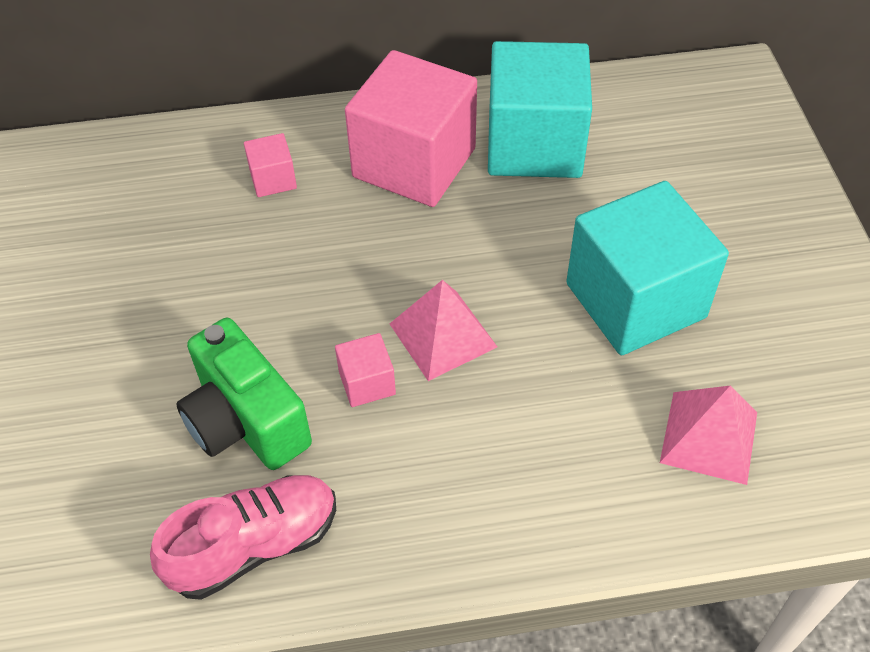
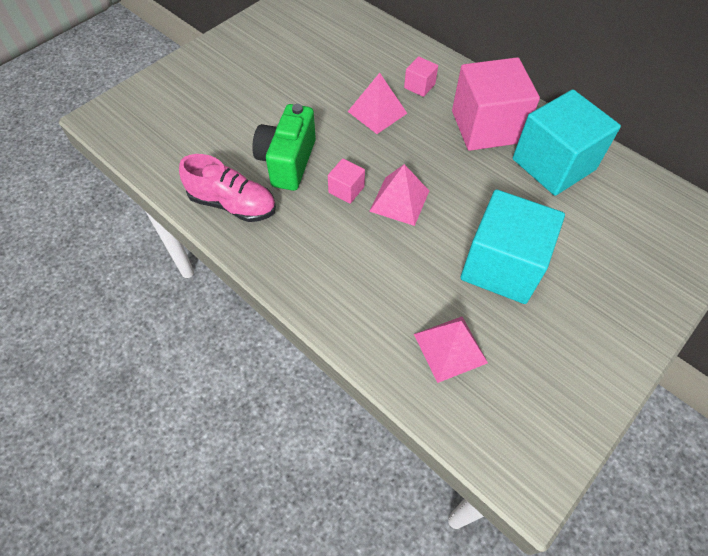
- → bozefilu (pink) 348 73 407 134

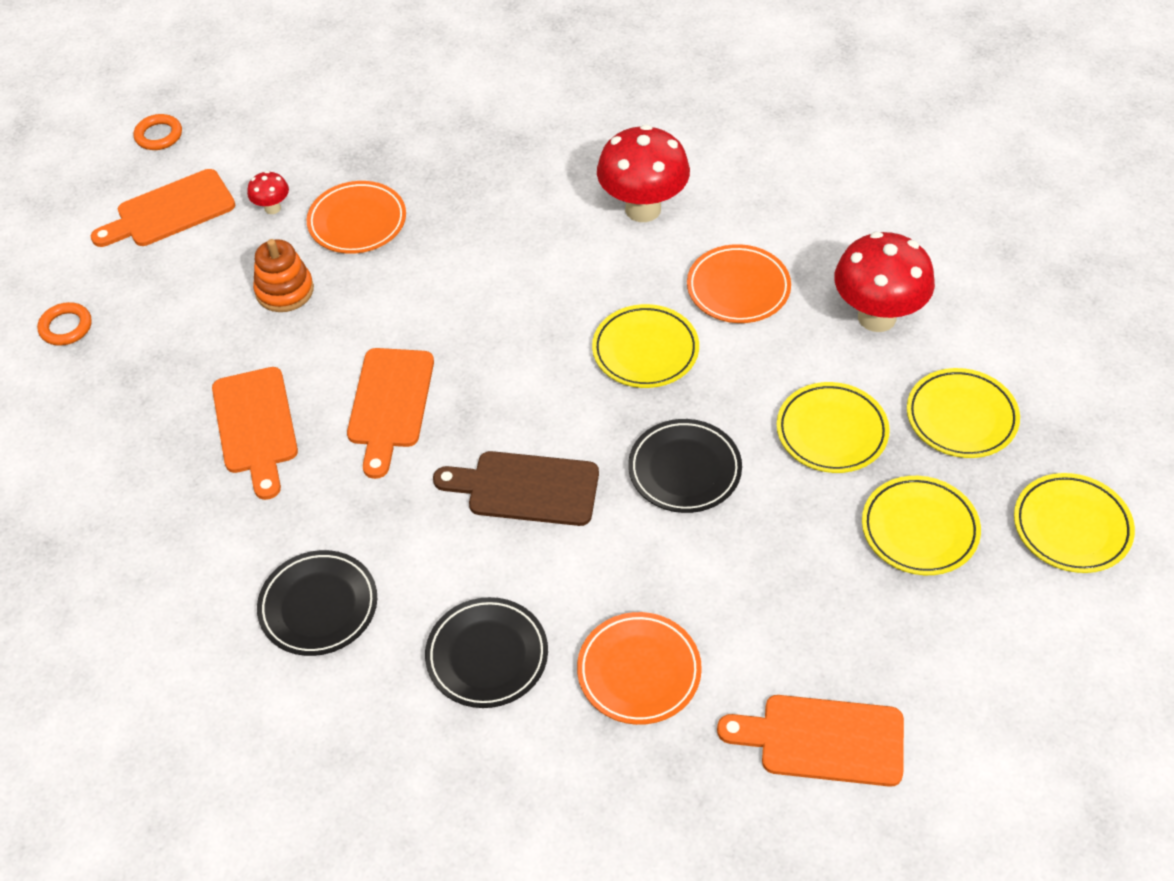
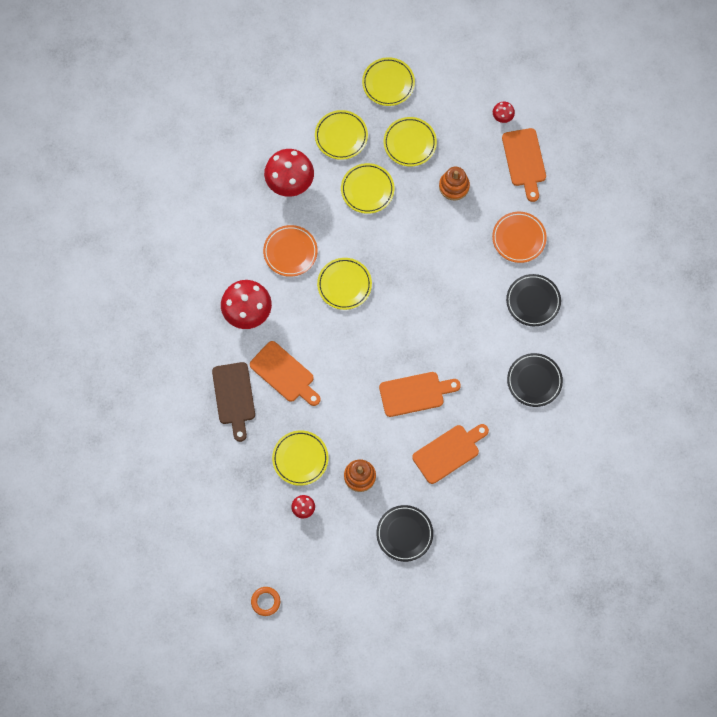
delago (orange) 37 302 92 346 → -
- → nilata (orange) 439 167 470 201
- → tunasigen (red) 493 102 515 123
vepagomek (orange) 91 169 235 247 → vepagomek (orange) 250 341 321 406, relocated
vepagomek (brown) 433 451 599 526 → vepagomek (brown) 212 362 255 442, relocated
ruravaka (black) 628 419 742 513 → ruravaka (black) 376 505 433 562, relocated
ruravaka (orange) 307 181 406 254 → ruravaka (yellow) 272 430 328 486

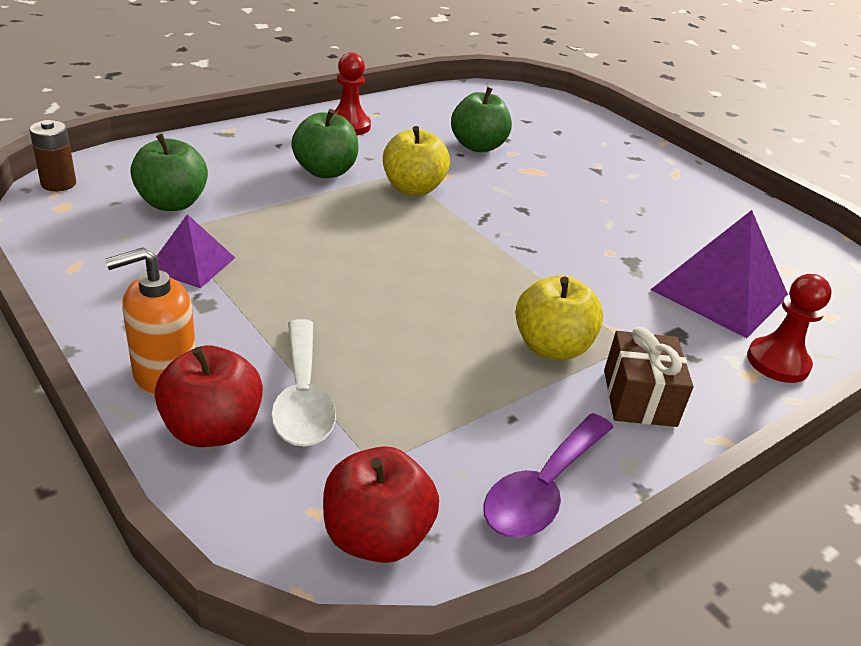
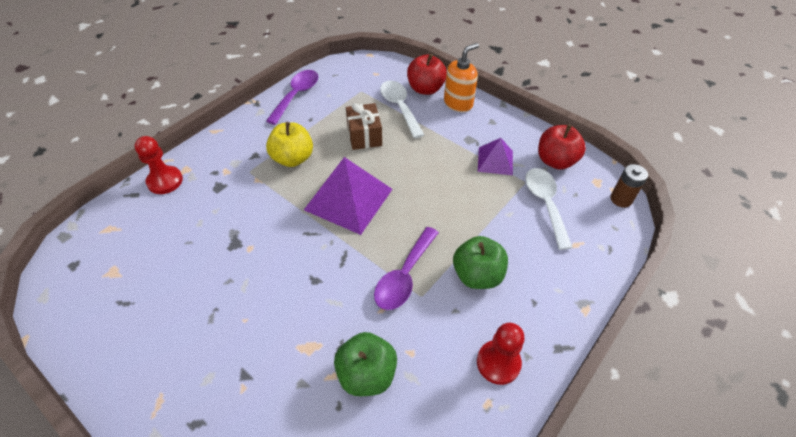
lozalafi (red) 323 446 439 563 → lozalafi (red) 538 125 586 170, relocated
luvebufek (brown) 604 327 694 427 → luvebufek (brown) 346 103 382 150, relocated
bozefilu (purple) 650 210 788 338 → bozefilu (purple) 304 157 392 235, relocated
lozalafi (green) 130 134 208 211 → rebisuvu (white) 525 168 573 250
lozalafi (yellow) 383 126 450 196 → rebisuvu (purple) 374 227 439 310

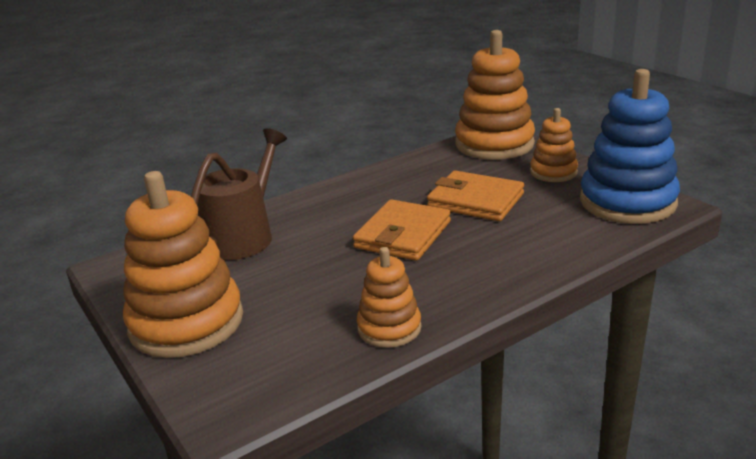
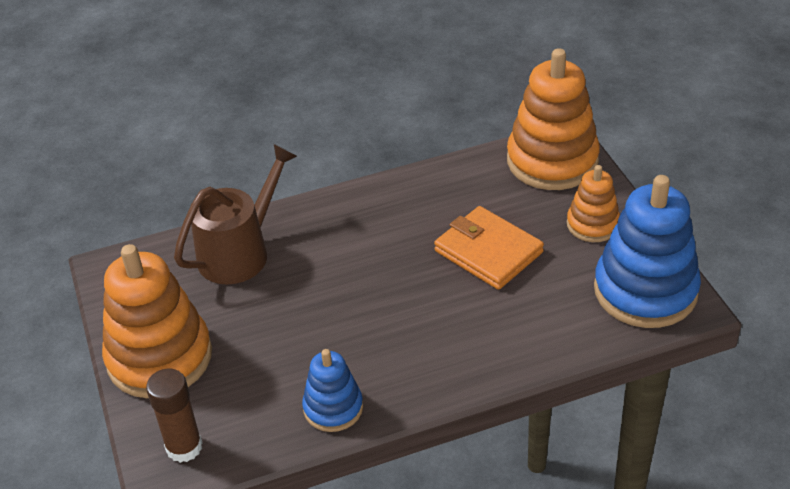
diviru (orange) 353 199 451 261 → -
- → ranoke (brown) 146 368 202 463
nilata (orange) 357 247 422 348 → nilata (blue) 302 349 363 432

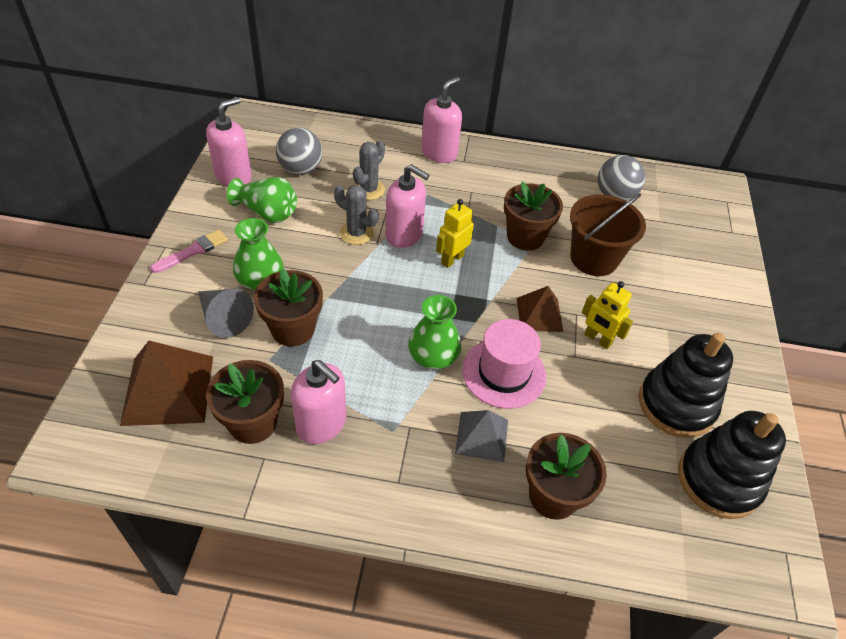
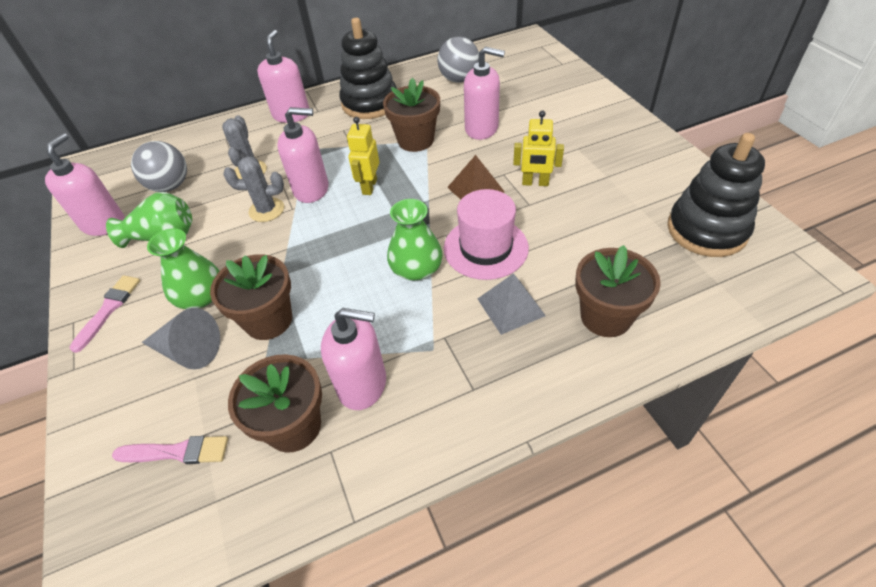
nilata (black) 639 333 733 438 → nilata (black) 339 18 397 119, relocated
bozefilu (brown) 120 341 213 426 → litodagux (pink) 112 436 228 464
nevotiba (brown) 570 193 646 276 → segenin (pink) 464 46 505 140

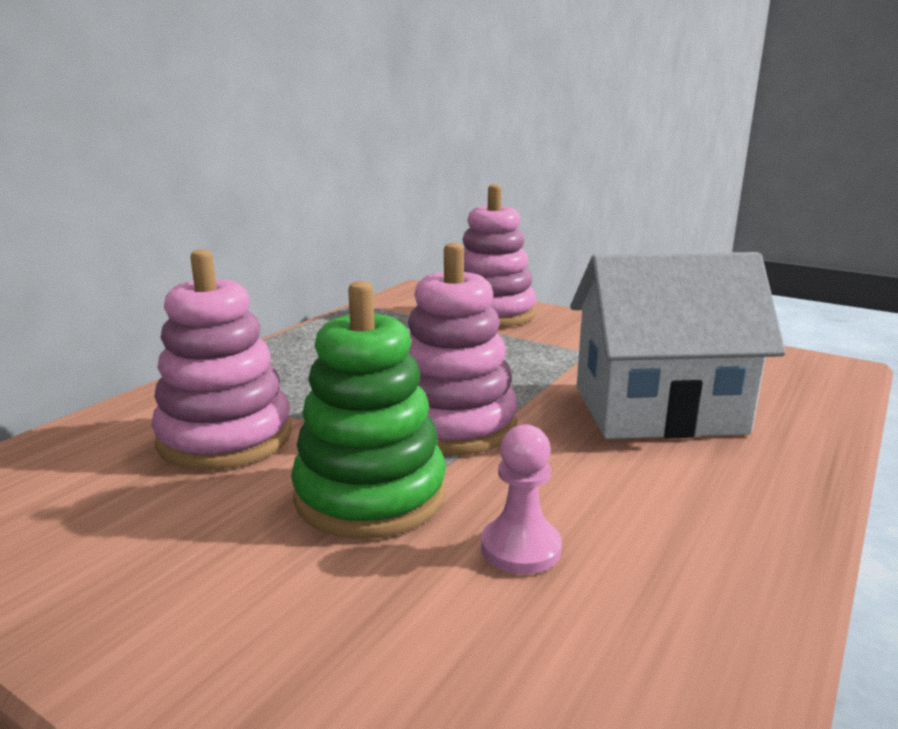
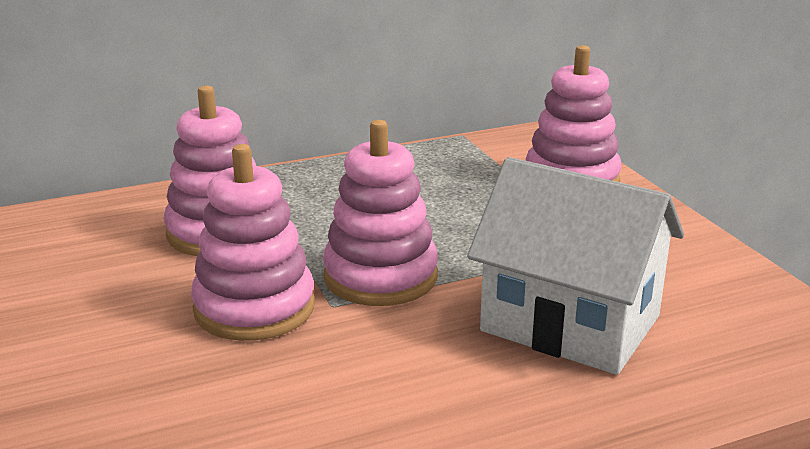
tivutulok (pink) 481 424 562 575 → -
nilata (green) 291 281 446 539 → nilata (pink) 191 144 315 341

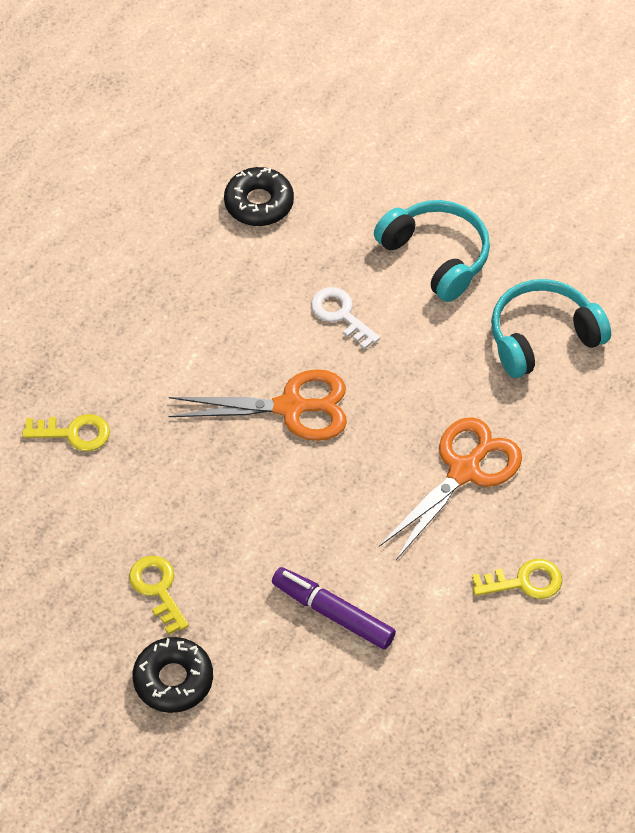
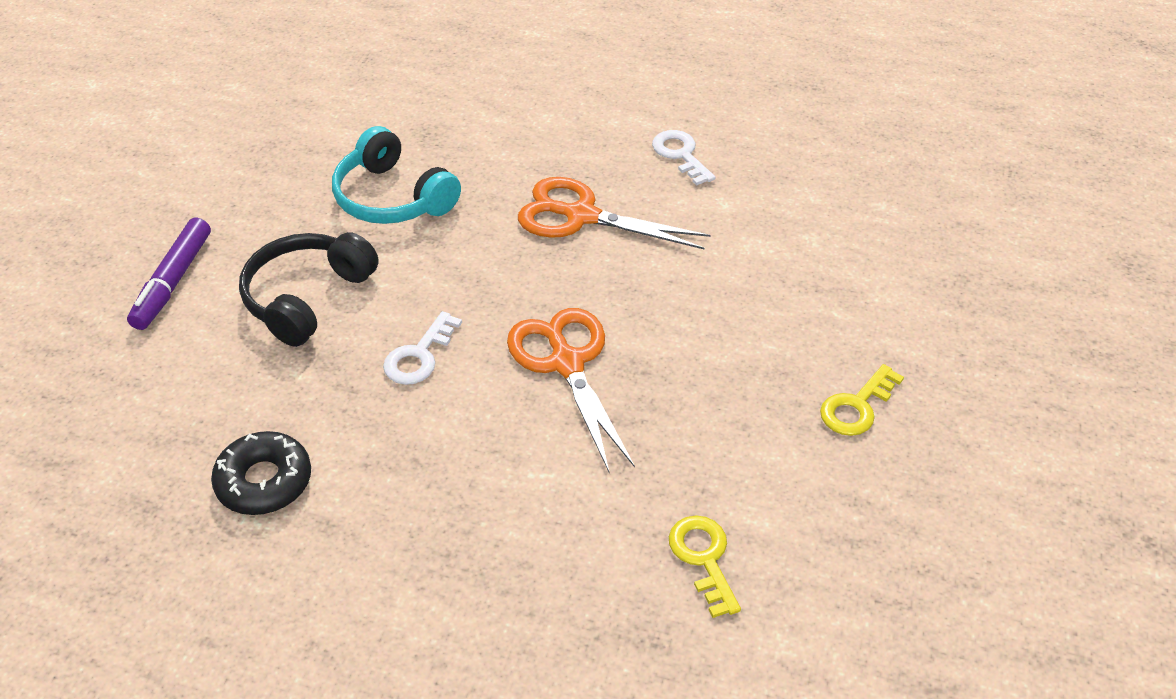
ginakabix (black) 133 637 213 713 → -
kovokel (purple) 272 567 396 649 → kovokel (purple) 127 218 211 330, relocated
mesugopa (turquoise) 374 200 490 302 → mesugopa (black) 239 232 379 347
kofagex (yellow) 472 559 562 599 → kofagex (white) 652 130 716 186

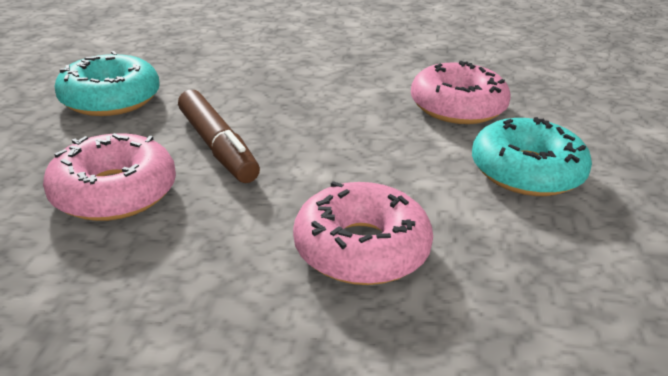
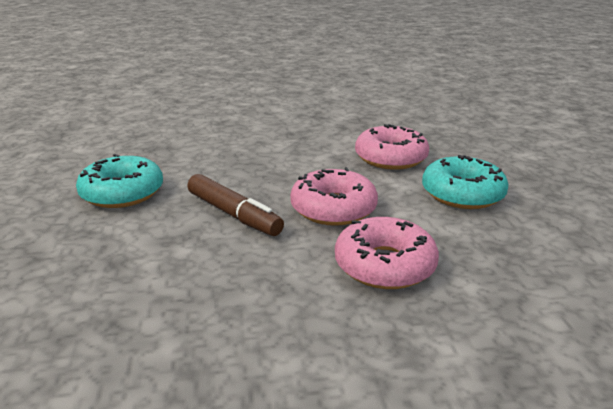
ginakabix (pink) 43 133 176 221 → ginakabix (pink) 290 167 378 226, relocated

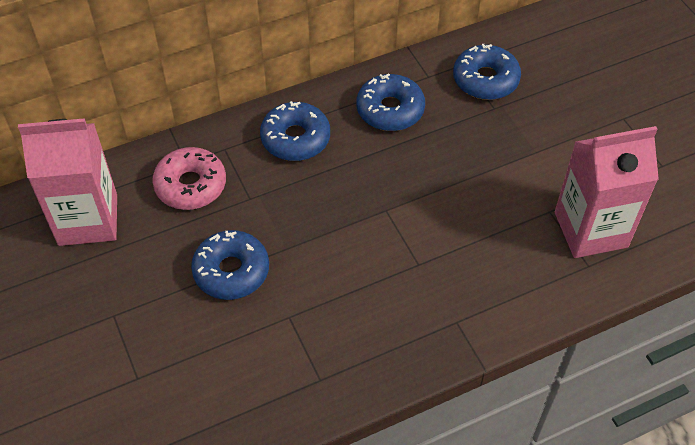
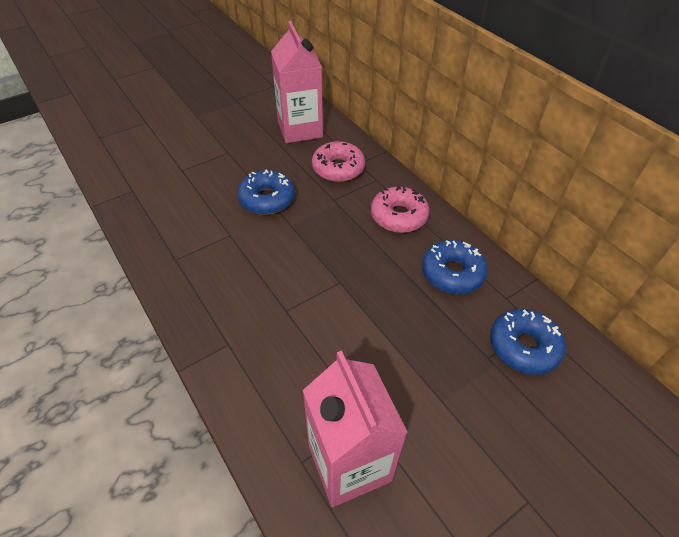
ginakabix (blue) 260 101 330 161 → ginakabix (pink) 371 186 429 233

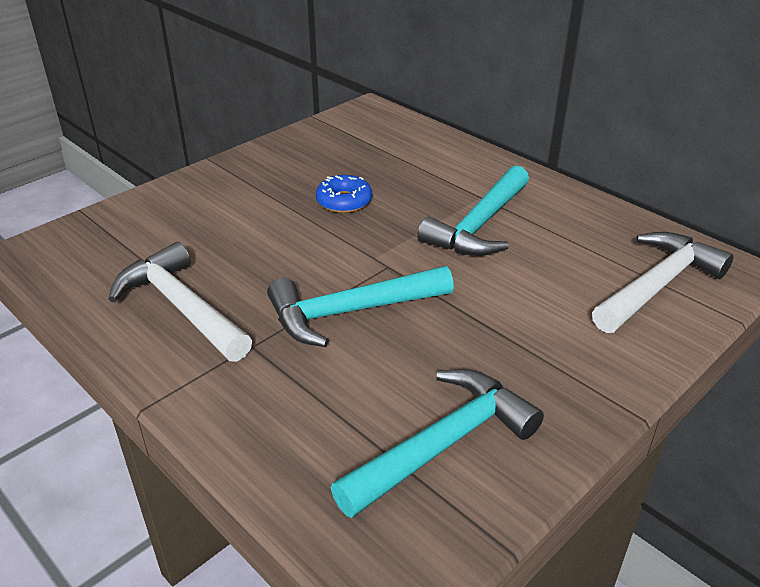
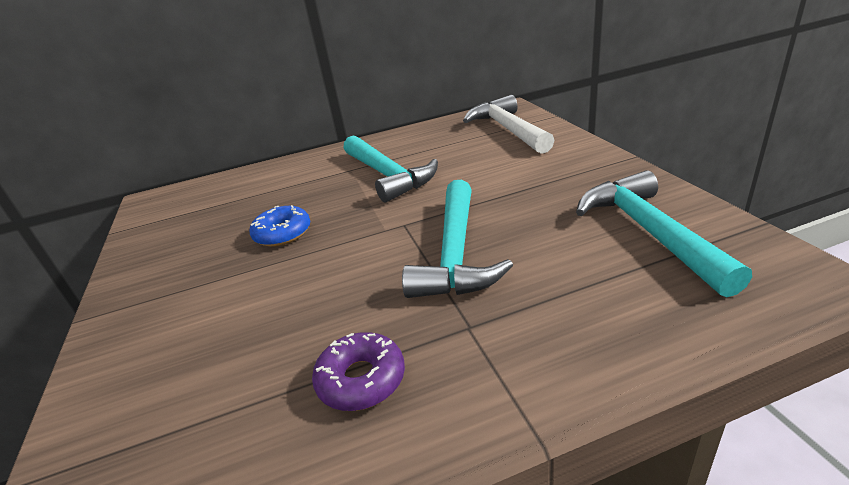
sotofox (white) 108 242 252 362 → ginakabix (purple) 312 332 405 411

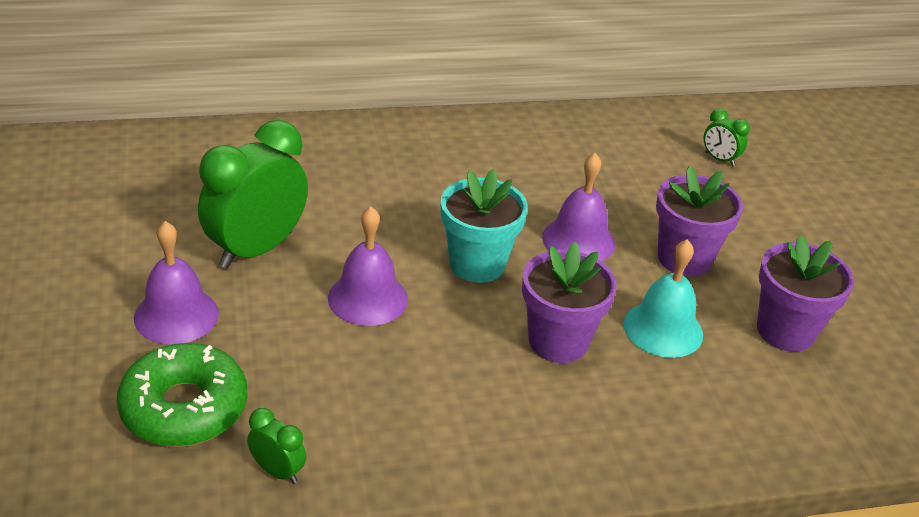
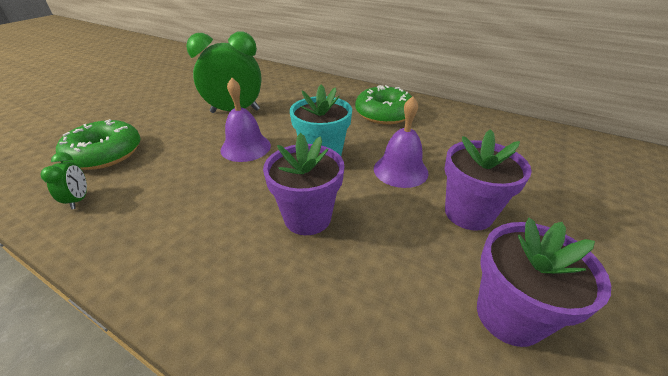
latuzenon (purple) 134 221 219 345 → -
latuzenon (turquoise) 623 239 703 358 → -
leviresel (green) 704 109 750 166 → -
- → ginakabix (green) 355 85 412 124

